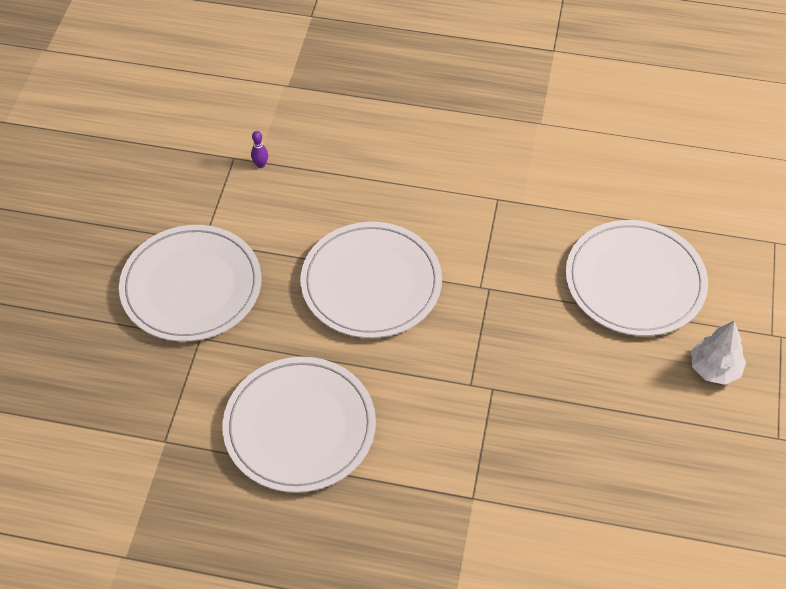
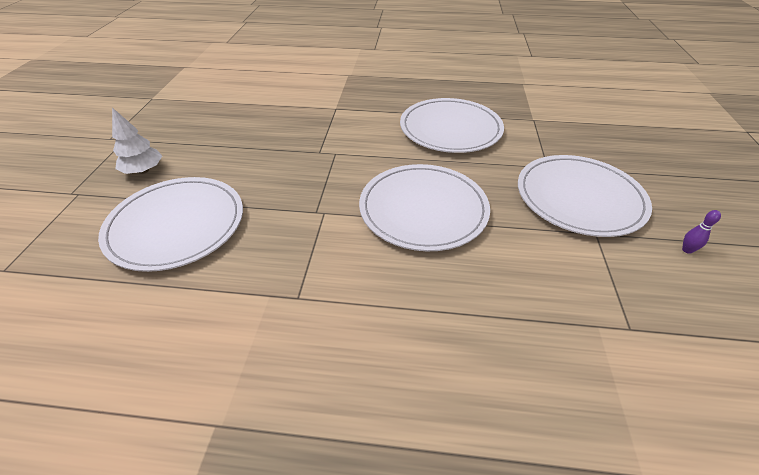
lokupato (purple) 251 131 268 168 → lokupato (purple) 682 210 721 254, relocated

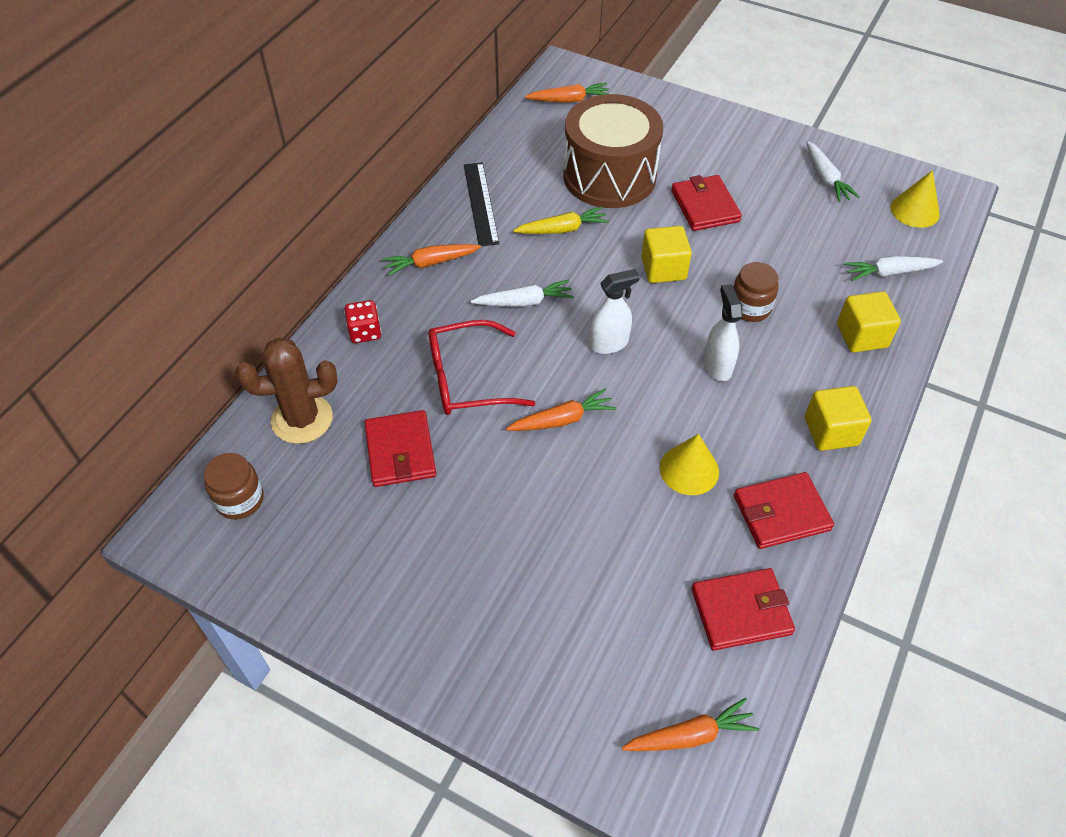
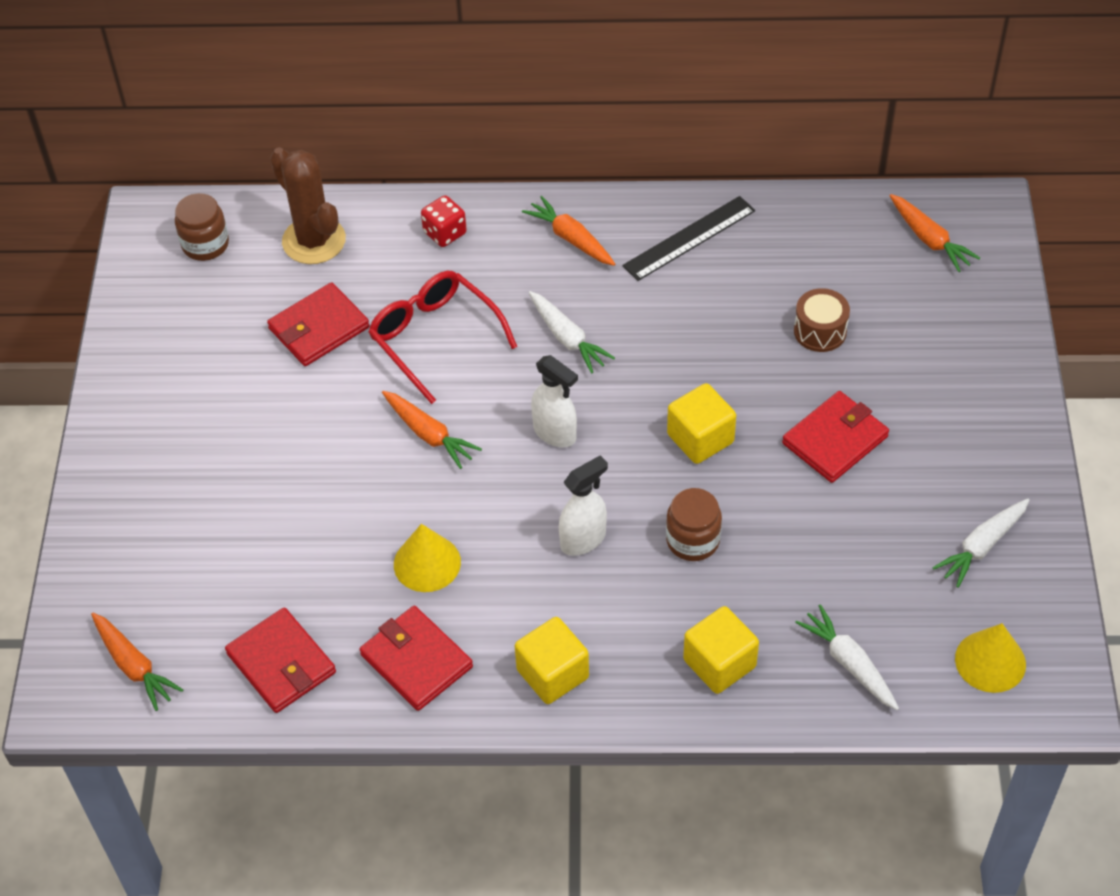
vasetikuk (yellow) 513 206 609 234 → -
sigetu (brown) 563 94 663 208 → sigetu (brown) 794 288 850 352, x0.42

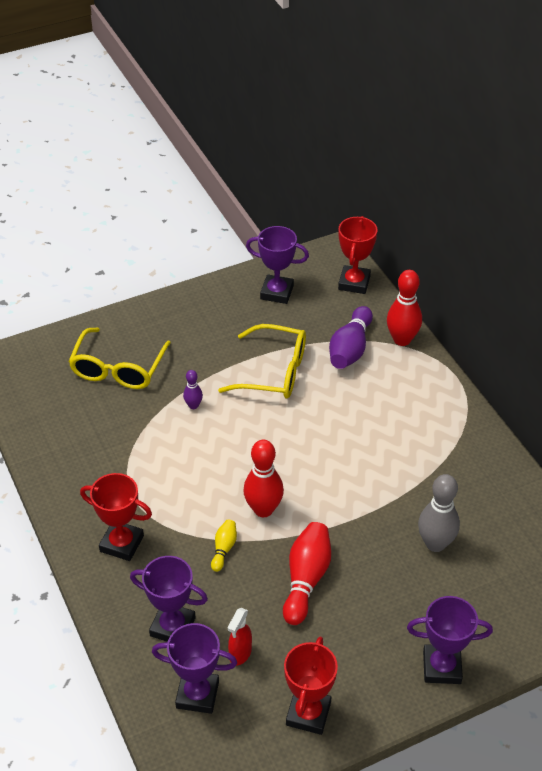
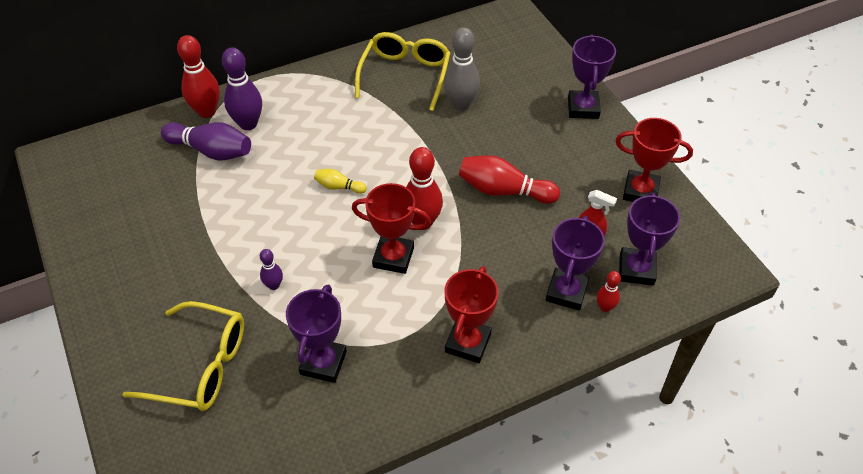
- → lokupato (purple) 222 47 262 130
- → lokupato (red) 597 271 621 312
lokupato (yellow) 211 519 237 572 → lokupato (yellow) 314 169 367 194, relocated
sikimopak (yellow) 218 324 306 399 → sikimopak (yellow) 355 32 450 111, relocated
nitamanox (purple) 246 226 309 304 → nitamanox (purple) 286 285 347 383, relocated
nitamanox (red) 338 216 378 294 → nitamanox (red) 352 183 431 274, relocated

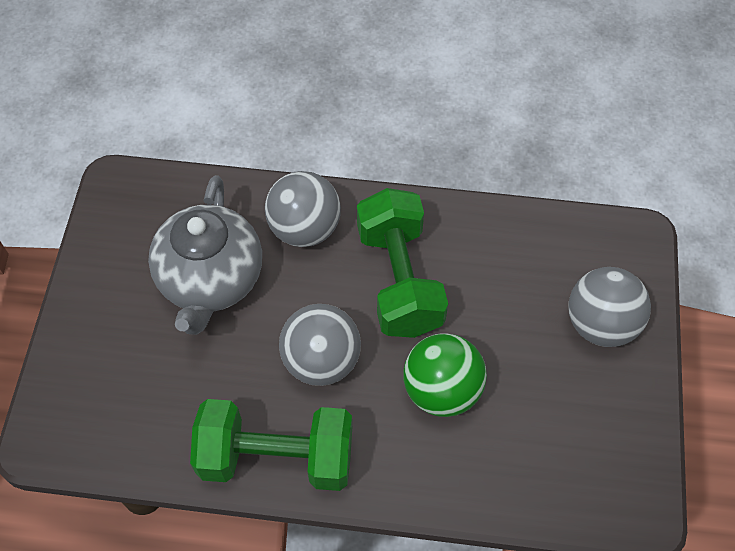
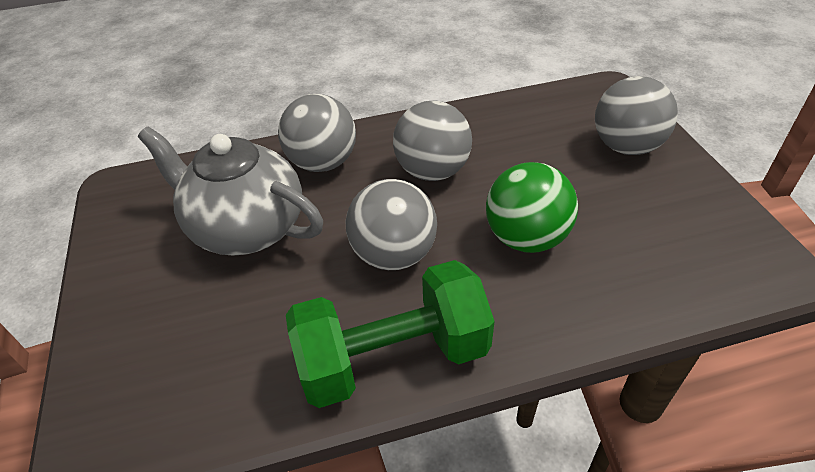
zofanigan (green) 357 188 448 338 → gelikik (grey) 393 101 472 181
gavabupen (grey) 148 175 262 335 → gavabupen (grey) 138 127 323 255, 135 degrees clockwise

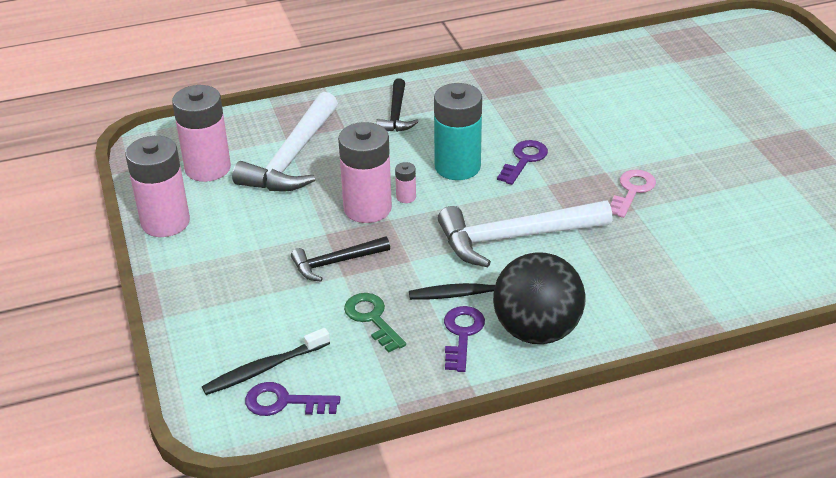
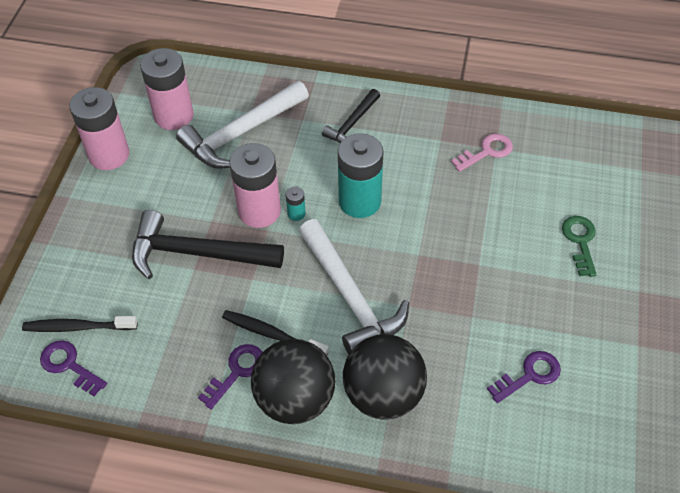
- → gelikik (black) 343 334 427 419
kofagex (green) 344 293 406 353 → kofagex (green) 562 216 597 277, relocated
kofagex (purple) 497 140 548 185 → kofagex (purple) 487 351 561 403, relocated
kofagex (pink) 610 170 656 218 → kofagex (pink) 451 133 513 172, relocated
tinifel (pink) 395 162 416 203 → tinifel (turquoise) 286 186 306 221
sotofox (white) 438 200 612 267 → sotofox (white) 299 219 409 354, 135 degrees counterclockwise
sotofox (black) 291 236 390 281 → sotofox (black) 132 210 284 279, x1.78

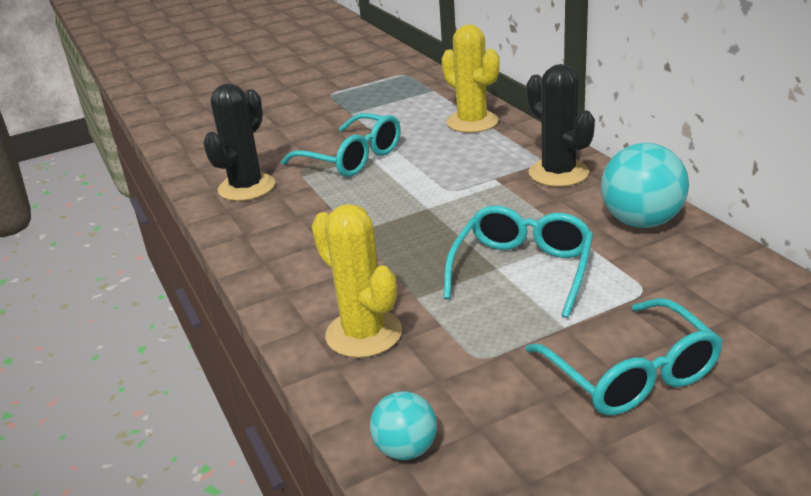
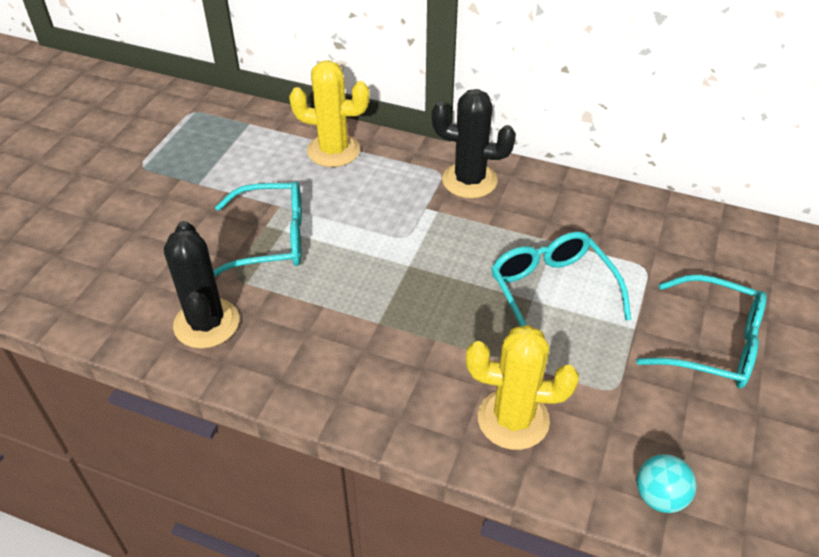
gelikik (turquoise) 601 143 689 228 → -

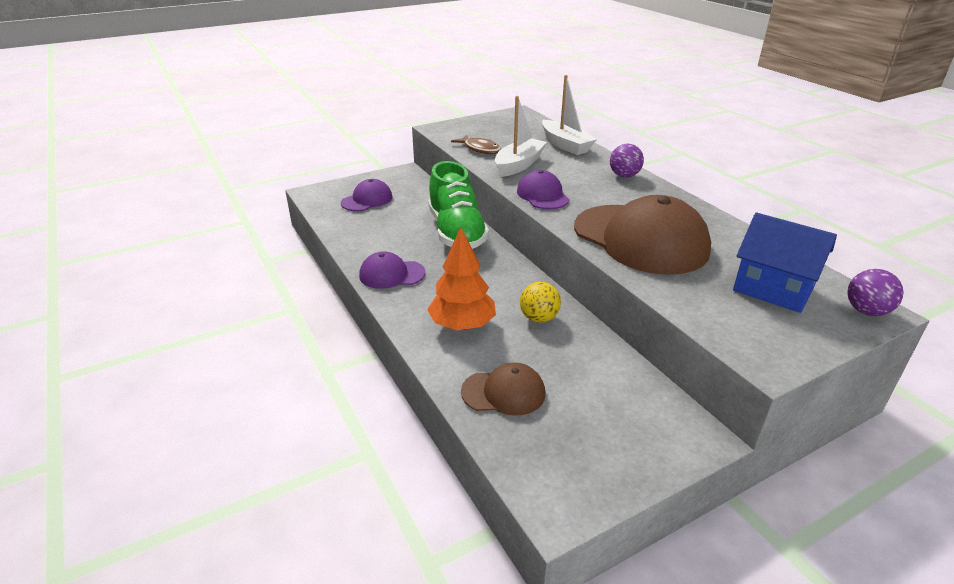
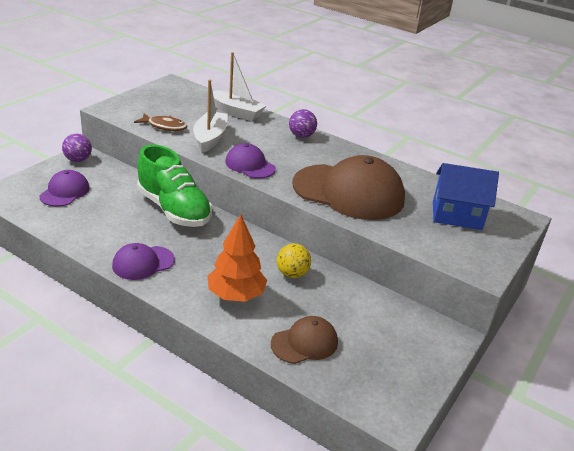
gelikik (purple) 847 269 904 316 → gelikik (purple) 62 134 92 162, relocated

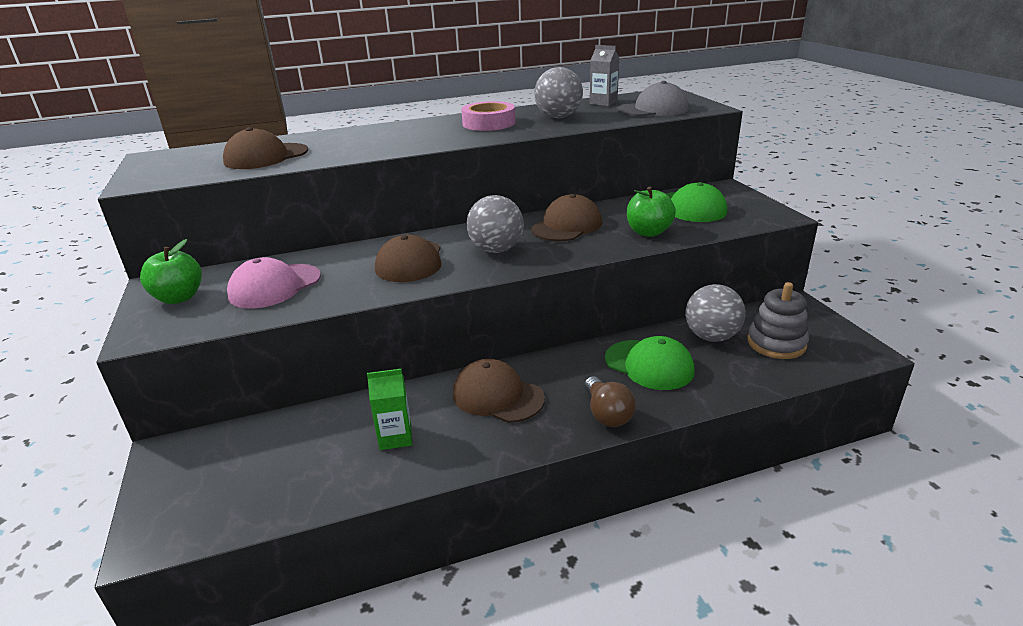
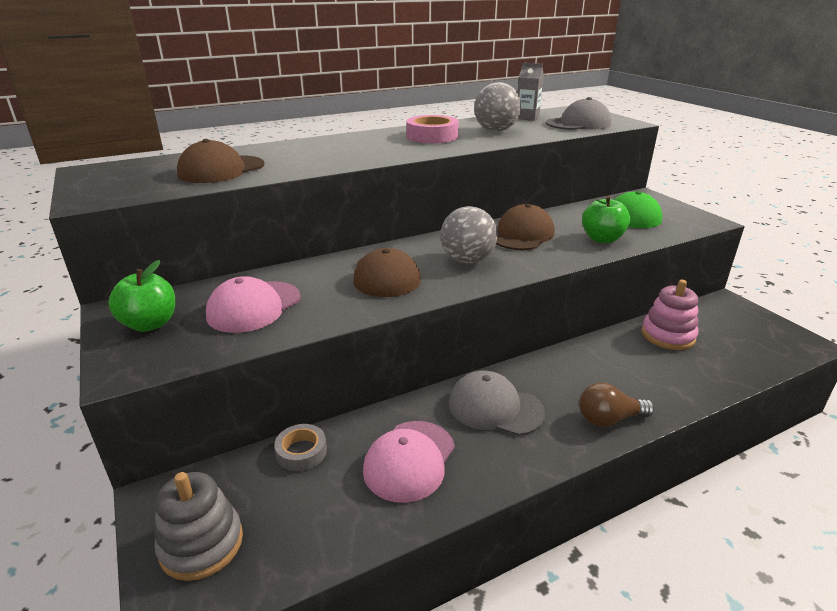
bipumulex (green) 605 336 695 390 → -
- → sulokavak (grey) 274 424 327 471
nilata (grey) 748 282 809 359 → nilata (grey) 155 472 243 581, relocated
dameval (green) 367 369 412 450 → bipumulex (pink) 363 421 455 503
gelikik (grey) 685 284 746 342 → nilata (pink) 641 280 698 350
bipumulex (brown) 453 359 545 423 → bipumulex (grey) 449 371 546 436
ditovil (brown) 584 376 636 427 → ditovil (brown) 579 382 654 427, 105 degrees clockwise

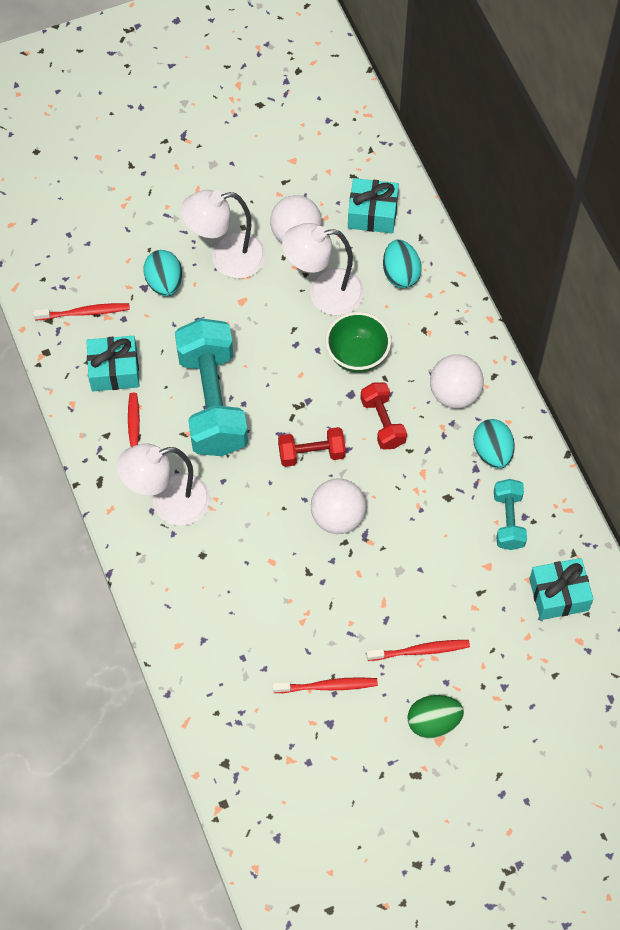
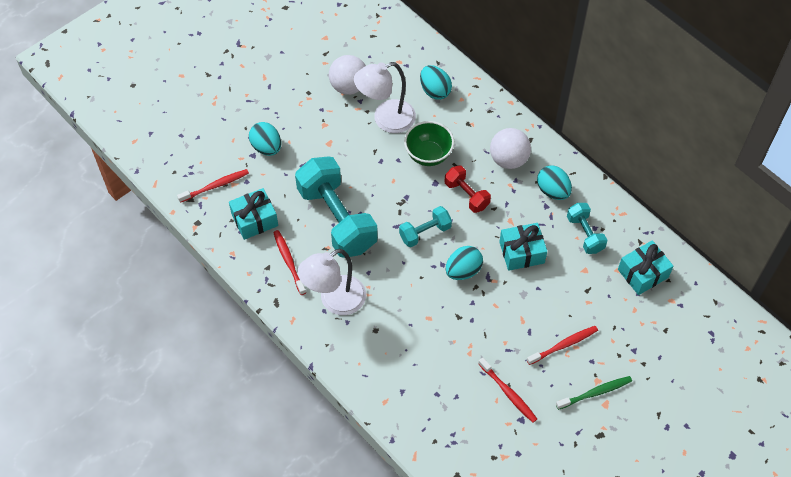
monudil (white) 181 190 266 279 → -
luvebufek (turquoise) 348 178 399 233 → luvebufek (turquoise) 499 223 547 271, relocated
gelikik (white) 311 478 366 534 → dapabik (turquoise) 446 246 483 280
dapabik (green) 407 695 464 738 → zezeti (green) 556 376 632 410
zofanigan (red) 278 427 346 467 → zofanigan (turquoise) 399 206 452 247
zezeti (red) 273 677 378 693 → zezeti (red) 478 357 537 423, 75 degrees clockwise

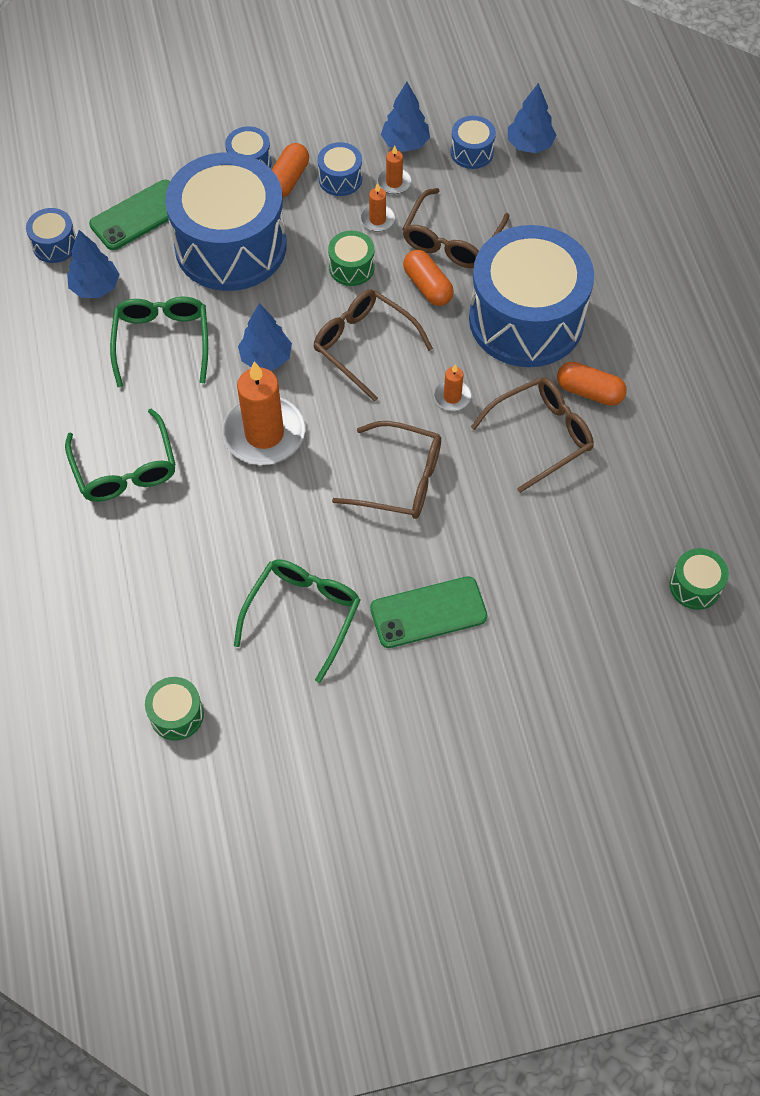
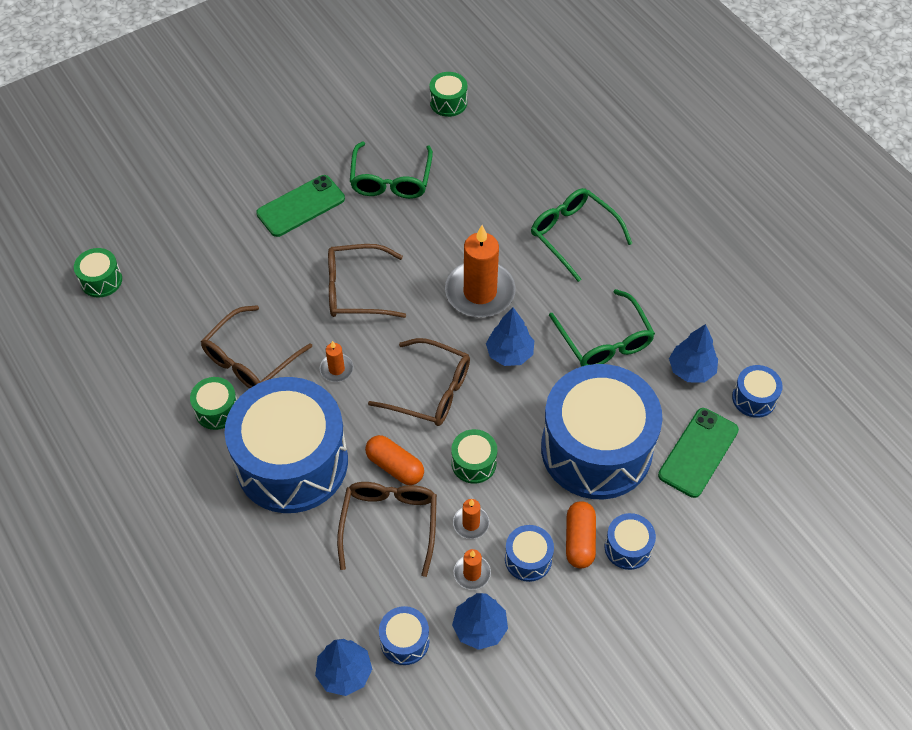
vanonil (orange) 557 362 627 406 → sigetu (green) 190 377 237 430

